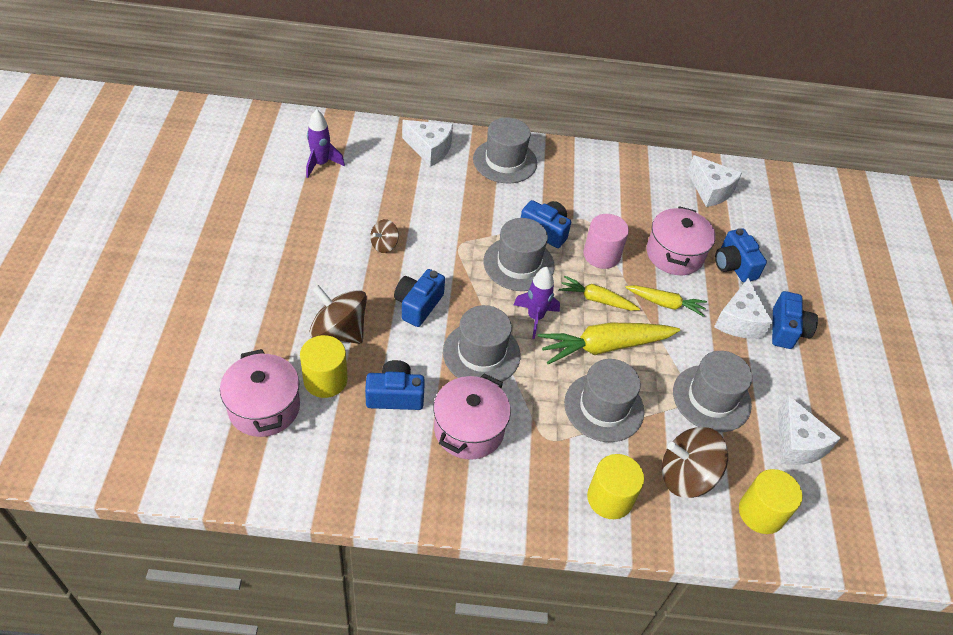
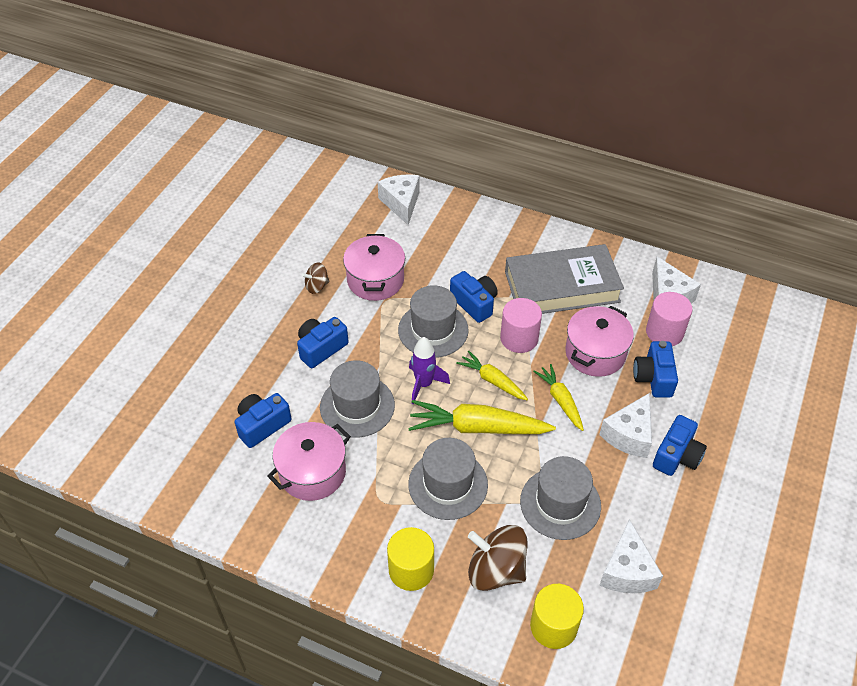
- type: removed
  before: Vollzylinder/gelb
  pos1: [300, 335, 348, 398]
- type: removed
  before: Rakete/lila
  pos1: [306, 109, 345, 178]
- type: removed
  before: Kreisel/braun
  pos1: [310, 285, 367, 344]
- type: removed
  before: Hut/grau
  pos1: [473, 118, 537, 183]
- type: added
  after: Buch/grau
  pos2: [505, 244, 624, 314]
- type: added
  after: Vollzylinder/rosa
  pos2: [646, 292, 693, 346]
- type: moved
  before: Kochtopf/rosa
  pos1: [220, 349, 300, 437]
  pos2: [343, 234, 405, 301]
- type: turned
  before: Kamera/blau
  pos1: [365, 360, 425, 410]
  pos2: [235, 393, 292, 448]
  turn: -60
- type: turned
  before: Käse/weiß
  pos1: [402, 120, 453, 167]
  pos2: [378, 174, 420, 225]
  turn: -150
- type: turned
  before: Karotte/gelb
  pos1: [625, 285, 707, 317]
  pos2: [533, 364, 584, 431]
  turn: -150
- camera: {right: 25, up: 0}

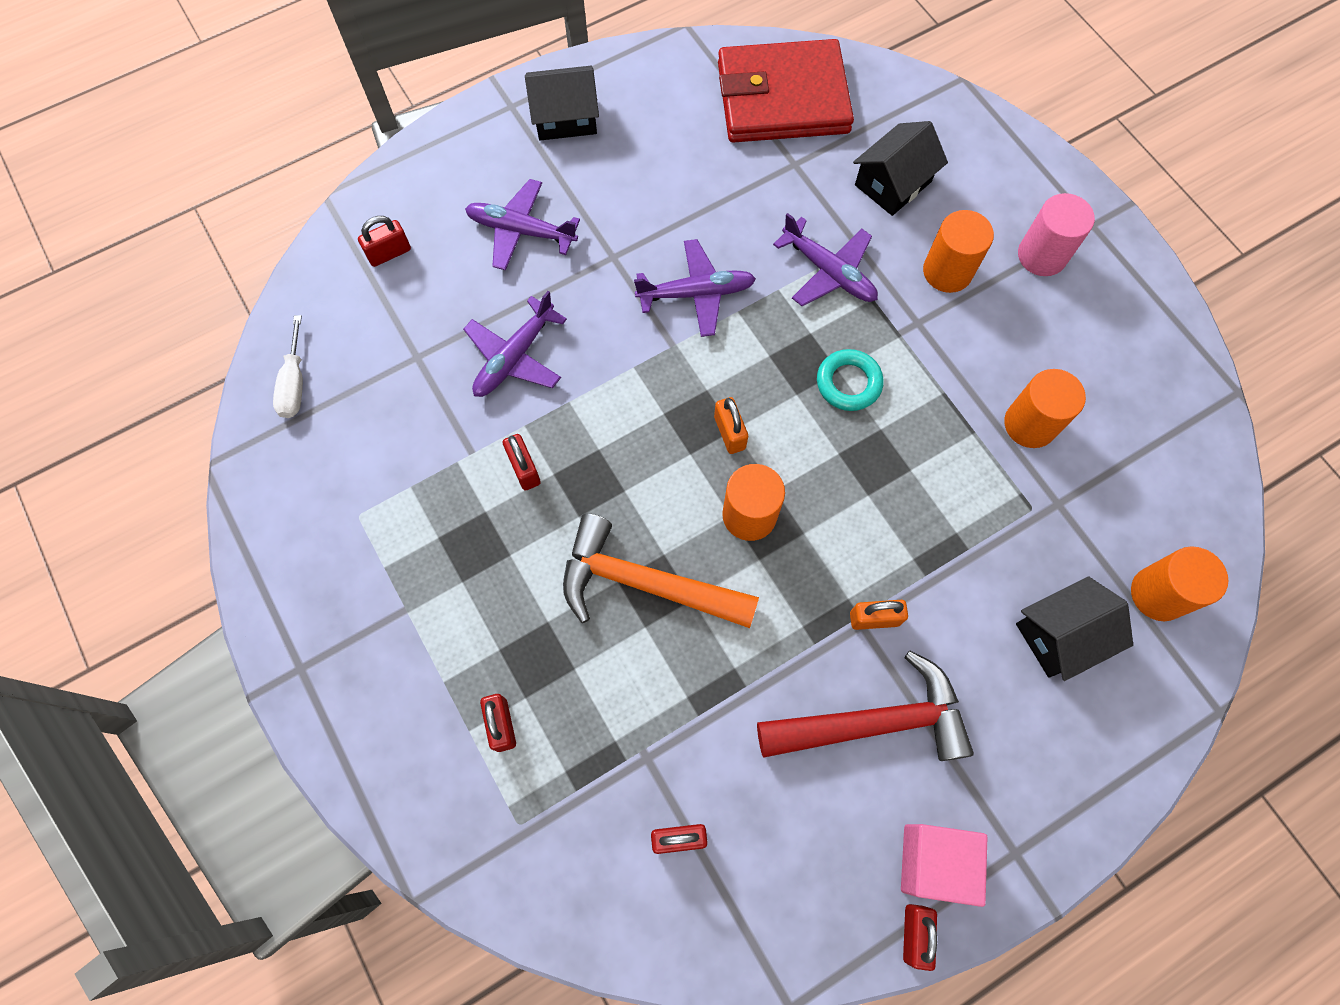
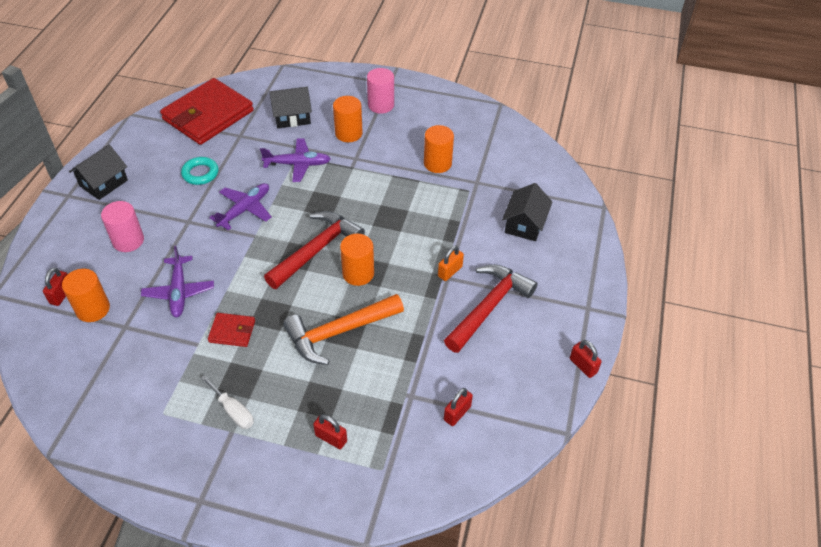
- type: removed
  before: Kubus/rosa
  pos1: [901, 824, 988, 907]
- type: moved
  before: Schraubenzieher/weiß
  pos1: [273, 315, 303, 418]
  pos2: [201, 375, 254, 429]
- type: moved
  before: Ring/türkis
  pos1: [817, 349, 884, 411]
  pos2: [181, 157, 219, 185]
- type: moved
  before: Vollzylinder/orange
  pos1: [1131, 546, 1228, 621]
  pos2: [62, 269, 110, 322]
- type: replaced
  before: Flugzeug/lila
  after: Vollzylinder/rosa
  pos1: [465, 179, 580, 270]
  pos2: [101, 201, 144, 252]
- type: replaced
  before: Vorhängeschloss/rot
  after: Geldbörse/rot
  pos1: [503, 434, 541, 491]
  pos2: [208, 313, 255, 347]
- type: replaced
  before: Vorhängeschloss/orange
  after: Hammer/rot
  pos1: [714, 397, 748, 454]
  pos2: [264, 211, 365, 289]
- type: turned
  before: Haus/schwarz
  pos1: [853, 121, 948, 216]
  pos2: [269, 87, 312, 128]
  turn: 75
- camera: {right: -45, up: -20}

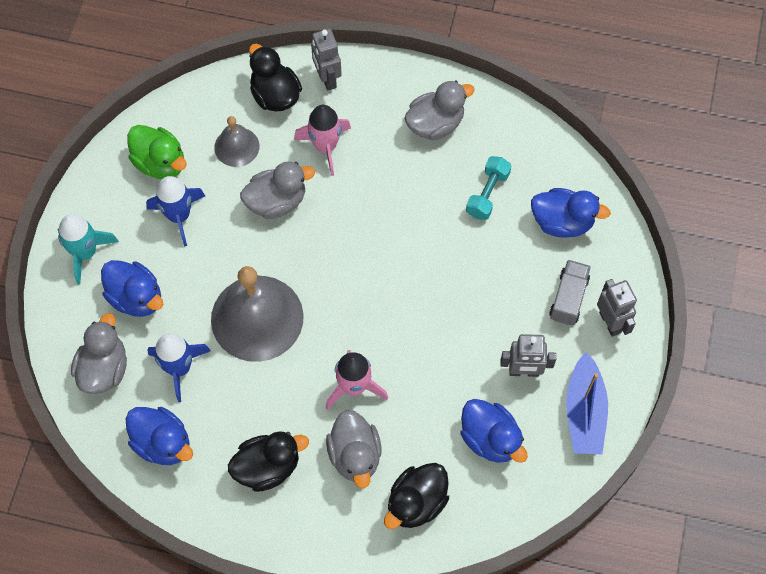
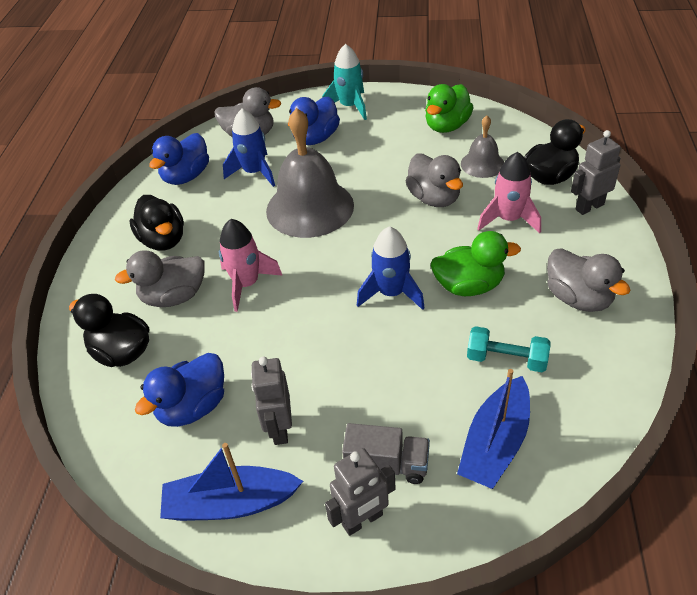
- type: added
  after: Ente/grün
  pos2: [431, 231, 521, 296]
- type: moved
  before: Rakete/blau
  pos1: [146, 176, 205, 247]
  pos2: [357, 226, 425, 310]
- type: replaced
  before: Ente/blau
  after: Boot/blau
  pos1: [531, 188, 611, 238]
  pos2: [457, 369, 530, 489]
- camera: {right: 85, up: -20}

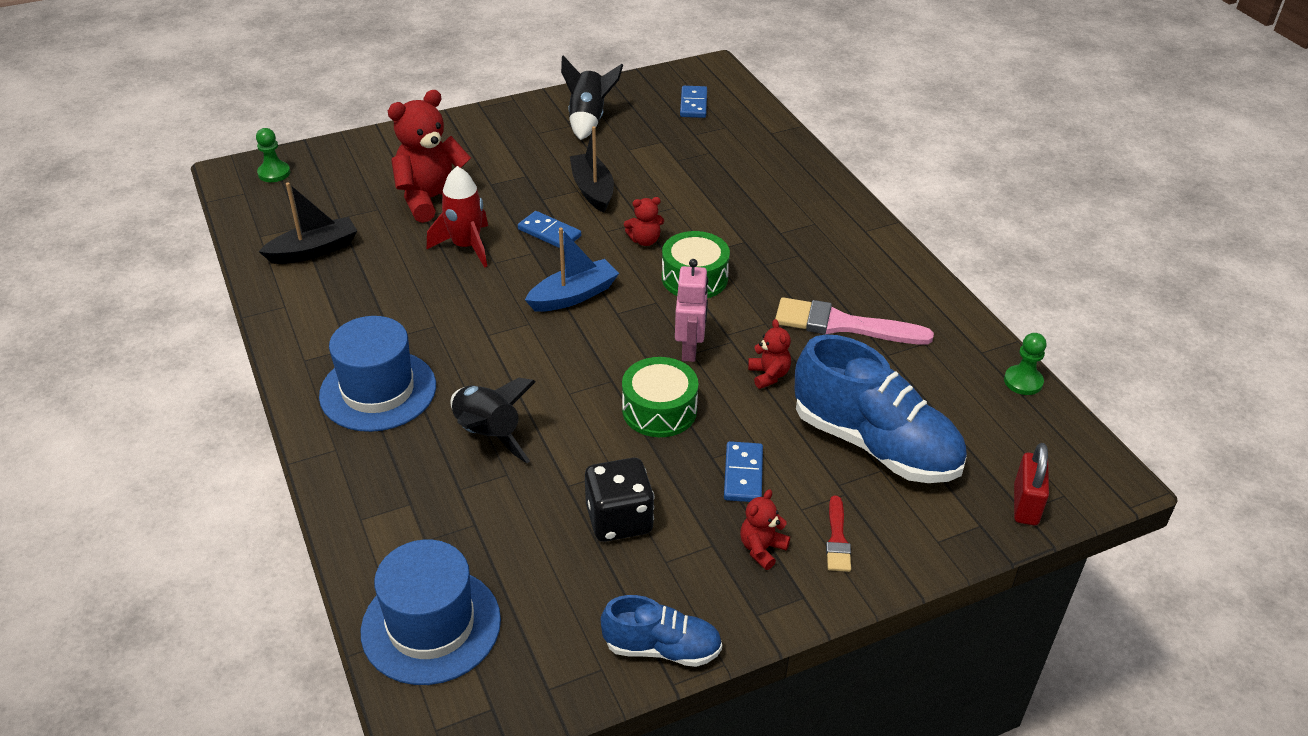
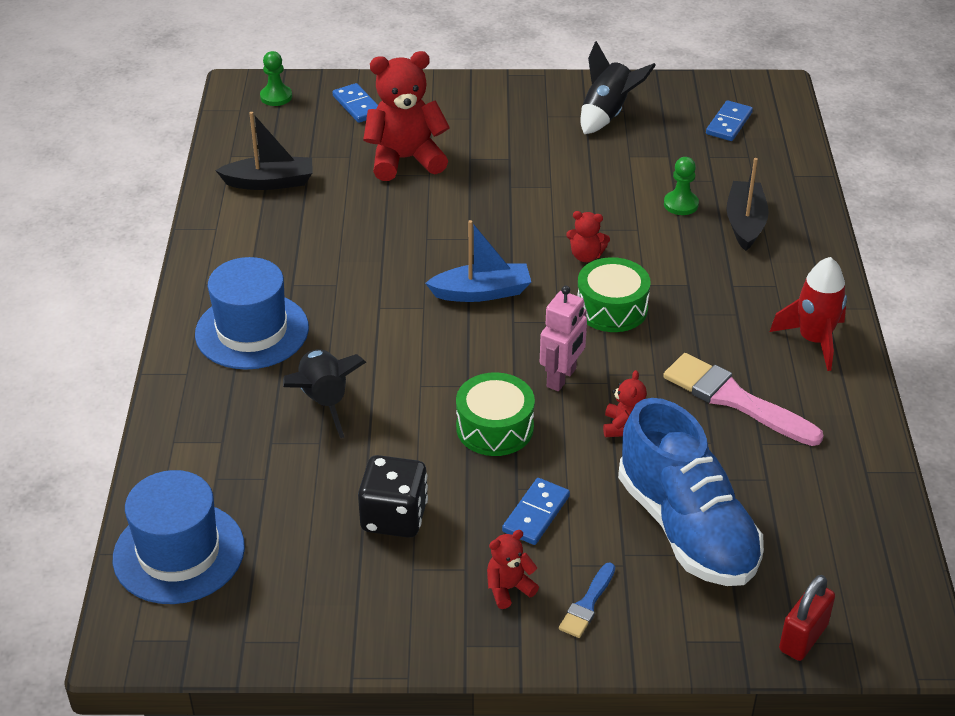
- type: removed
  before: Schuh/blau
  pos1: [601, 595, 722, 667]
- type: moved
  before: Rakete/rot
  pos1: [427, 166, 488, 268]
  pos2: [770, 257, 847, 371]
- type: moved
  before: Dominostein/blau
  pos1: [518, 211, 581, 248]
  pos2: [333, 83, 378, 123]
- type: moved
  before: Boot/schwarz
  pos1: [570, 126, 614, 213]
  pos2: [726, 158, 769, 251]
- type: moved
  before: Bauer/grün
  pos1: [1004, 333, 1047, 395]
  pos2: [664, 157, 699, 215]
- type: recoloured
  before: Pinsel/rot
  after: Pinsel/blau
  pos1: [826, 496, 851, 572]
  pos2: [559, 563, 615, 638]
- camera: {right: 25, up: 0}

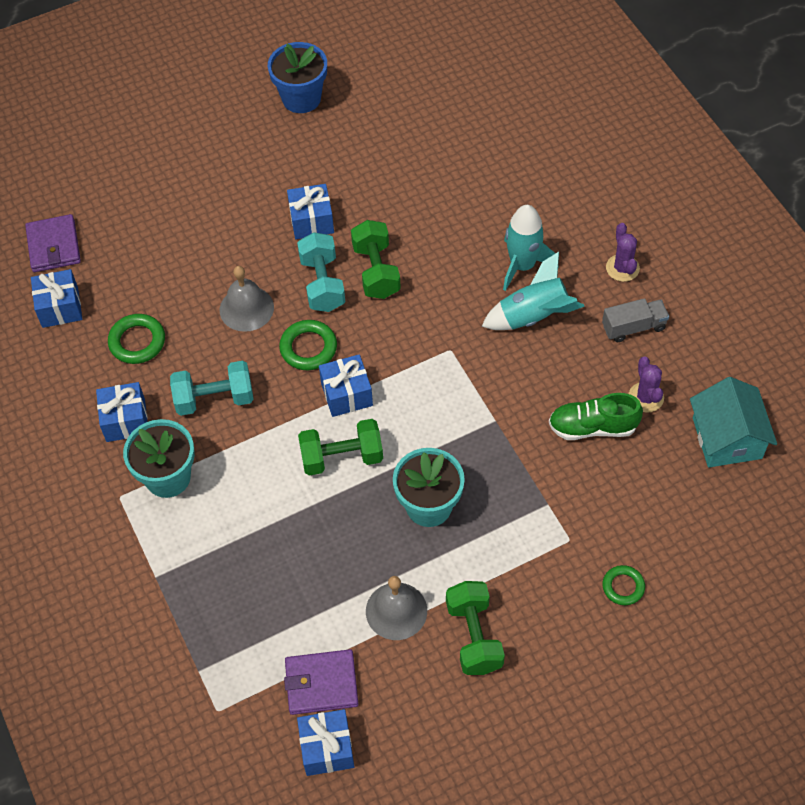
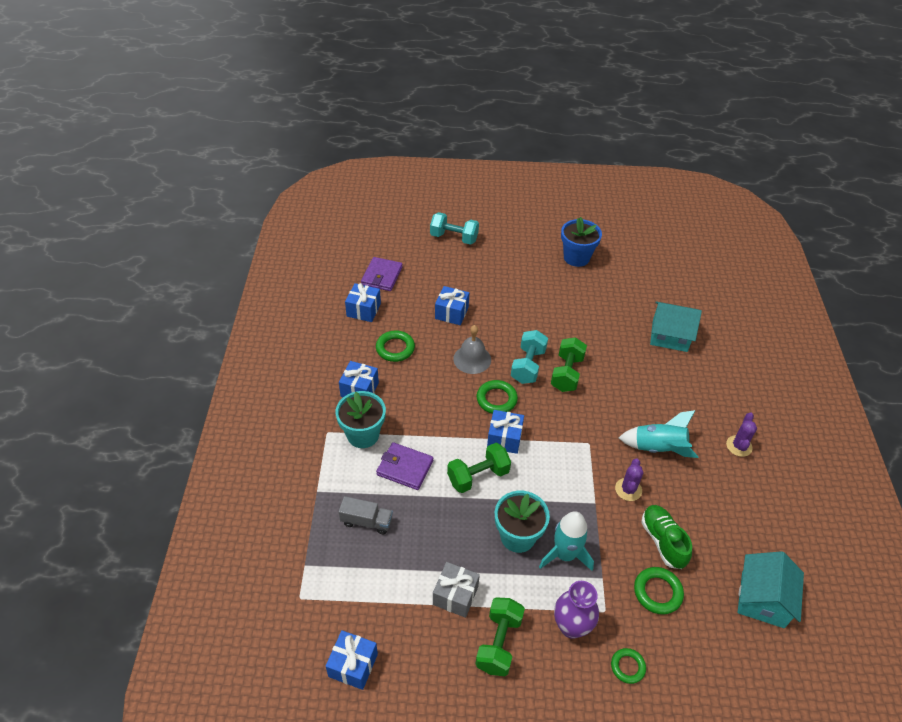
- type: added
  after: Vase/lila
  pos2: [554, 581, 599, 639]
- type: added
  after: Ring/grün
  pos2: [634, 567, 684, 615]
- type: added
  after: Haus/türkis
  pos2: [650, 301, 702, 352]
- type: moved
  before: Hantel/türkis
  pos1: [170, 361, 254, 416]
  pos2: [430, 212, 479, 245]
- type: moved
  before: Geldbörse/lila
  pos1: [284, 649, 358, 715]
  pos2: [376, 442, 433, 490]
- type: moved
  before: Geschenk/blau
  pos1: [287, 184, 334, 239]
  pos2: [435, 286, 469, 325]
- type: moved
  before: Rakete/türkis
  pos1: [503, 205, 556, 291]
  pos2: [539, 511, 594, 571]
- type: moved
  before: Lastwagen/grau
  pos1: [602, 298, 669, 342]
  pos2: [339, 496, 393, 534]
- type: moved
  before: Kaktus/lila
  pos1: [629, 356, 664, 413]
  pos2: [615, 458, 643, 501]
- type: replaced
  before: Glocke/grau
  after: Geschenk/grau
  pos1: [366, 576, 427, 640]
  pos2: [433, 562, 480, 618]
- type: turned
  before: Hantel/grün
  pos1: [298, 419, 383, 476]
  pos2: [447, 443, 511, 493]
  turn: -45
- type: turned
  before: Schuh/grün
  pos1: [549, 393, 643, 440]
  pos2: [641, 505, 692, 569]
  turn: 45
- camera: {right: 25, up: -10}

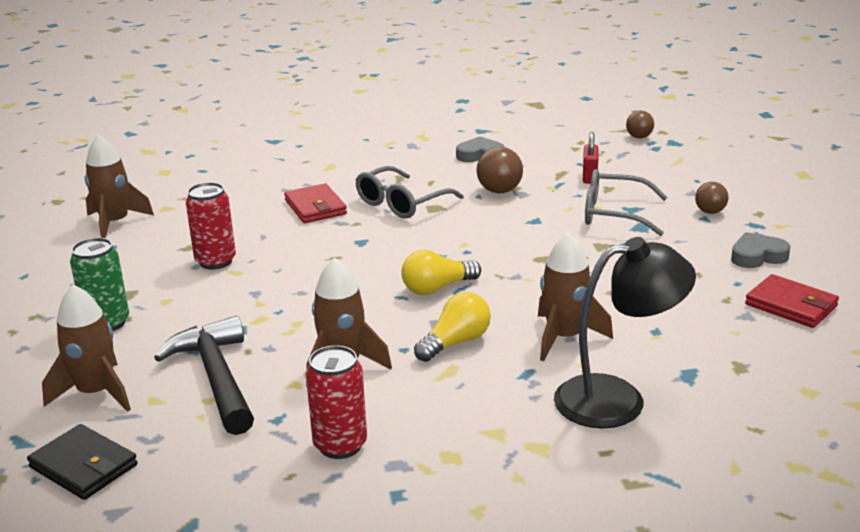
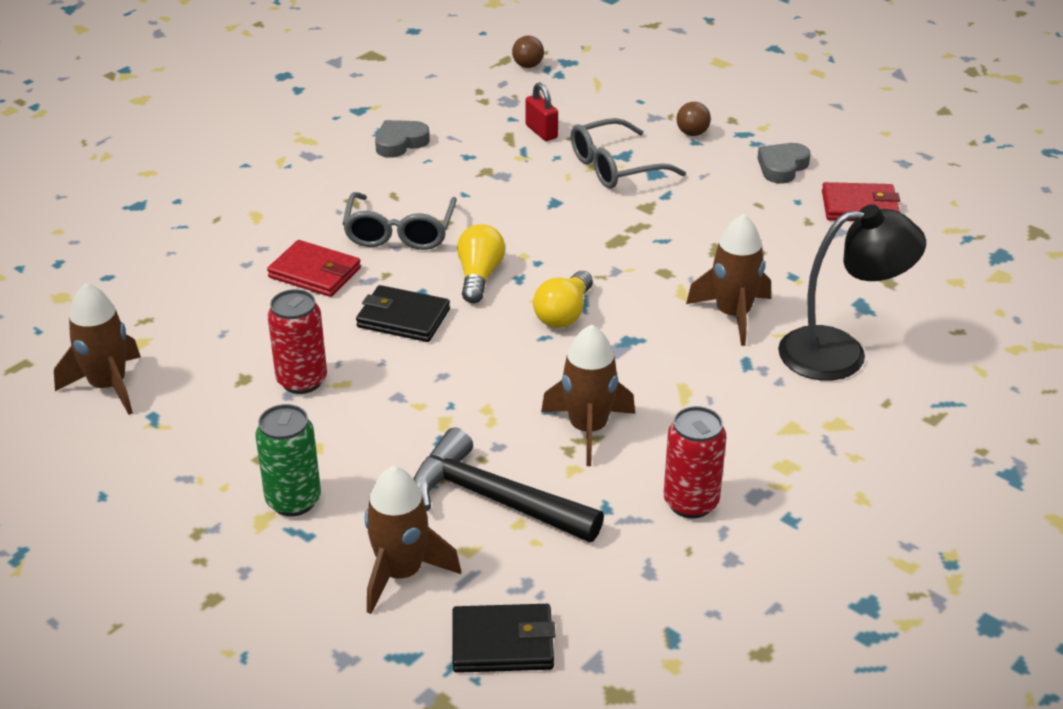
- type: removed
  before: Ball/braun
  pos1: [477, 147, 523, 193]
- type: added
  after: Geldbörse/schwarz
  pos2: [356, 285, 450, 342]
- type: moved
  before: Glühbirne/gelb
  pos1: [414, 292, 491, 362]
  pos2: [457, 224, 505, 303]
- type: turned
  before: Lampe/schwarz
  pos1: [554, 237, 696, 429]
  pos2: [778, 204, 926, 381]
  turn: 45
- camera: {right: -40, up: 10}

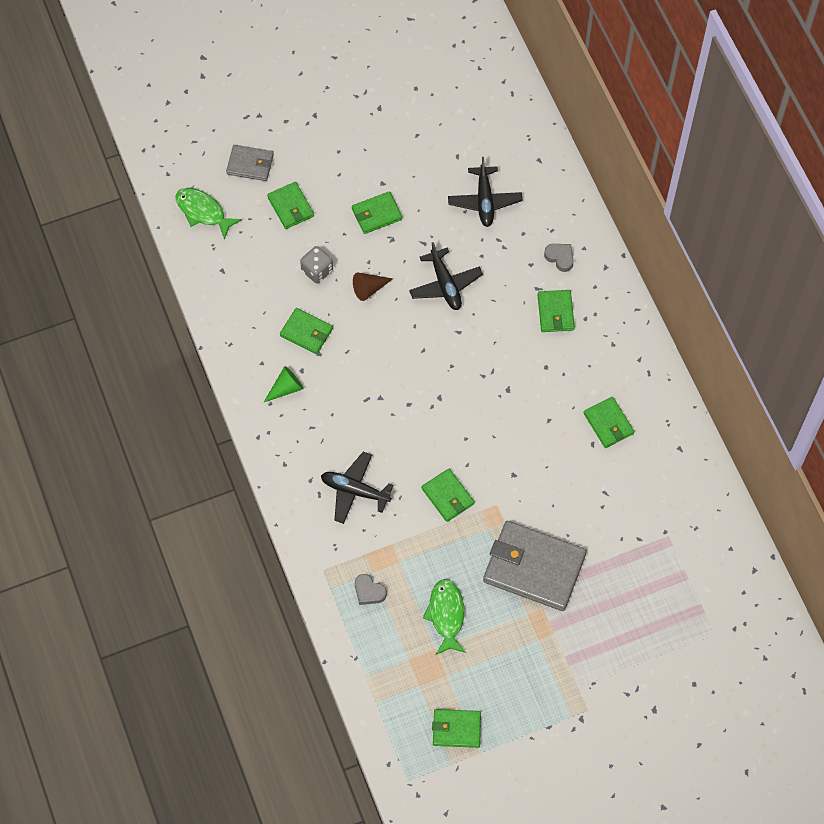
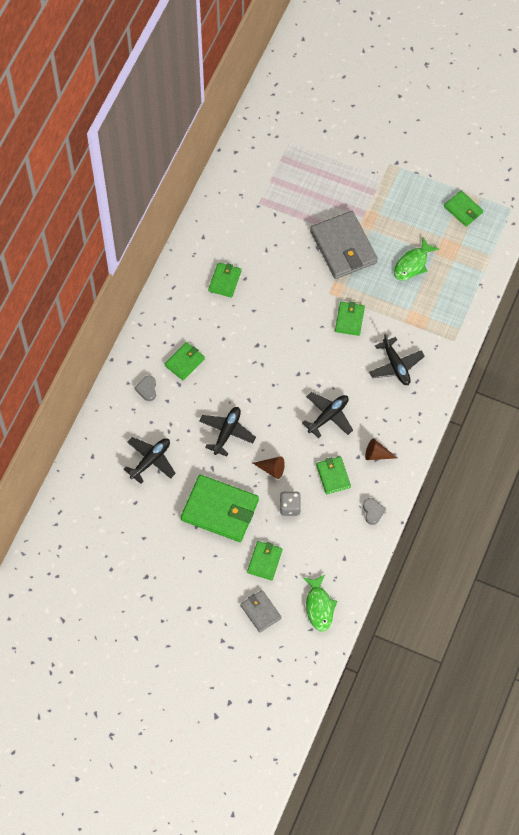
- type: added
  after: Flugzeug/schwarz
  pos2: [302, 392, 353, 438]
- type: moved
  before: Herz/grau
  pos1: [355, 574, 387, 605]
  pos2: [363, 498, 386, 525]
- type: recoloured
  before: Kegel/grün
  after: Kegel/braun
  pos1: [263, 366, 304, 403]
  pos2: [365, 438, 397, 460]
- type: resized
  before: Geldbörse/grün
  pos1: [352, 191, 402, 234]
  pos2: [181, 475, 259, 542]
  scale: 1.91
- camera: {right: -135, up: 0}

